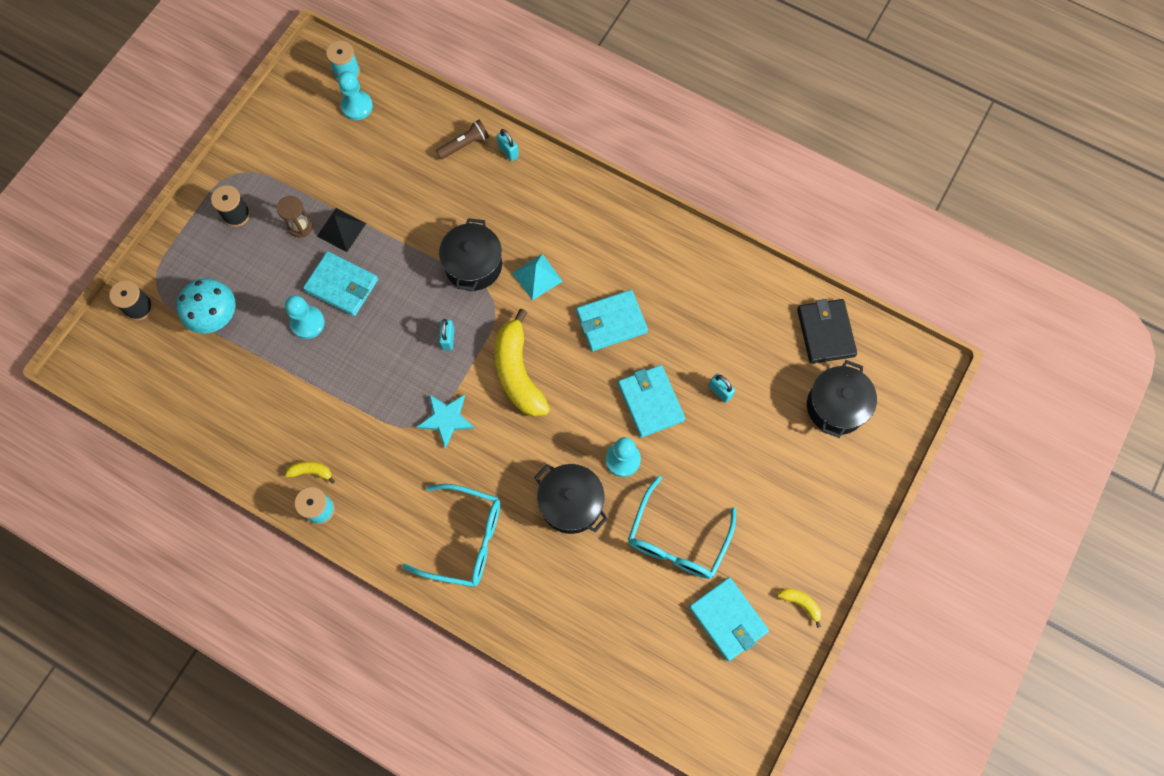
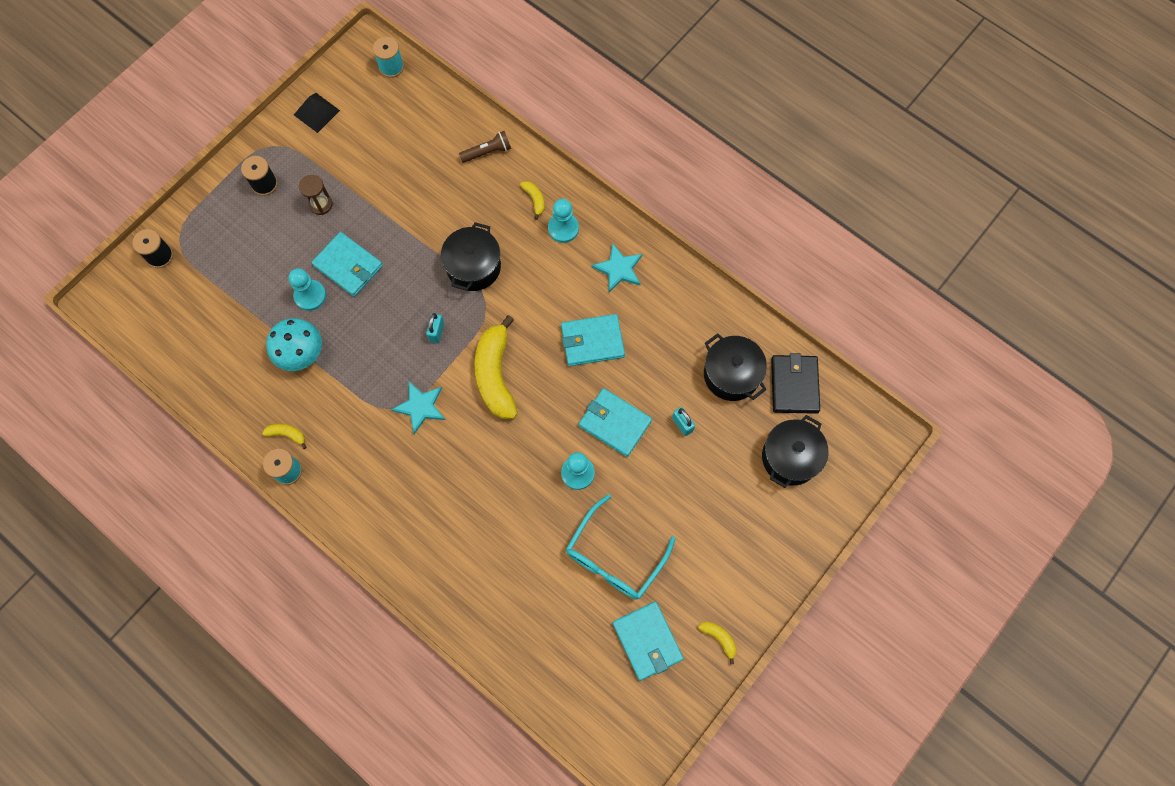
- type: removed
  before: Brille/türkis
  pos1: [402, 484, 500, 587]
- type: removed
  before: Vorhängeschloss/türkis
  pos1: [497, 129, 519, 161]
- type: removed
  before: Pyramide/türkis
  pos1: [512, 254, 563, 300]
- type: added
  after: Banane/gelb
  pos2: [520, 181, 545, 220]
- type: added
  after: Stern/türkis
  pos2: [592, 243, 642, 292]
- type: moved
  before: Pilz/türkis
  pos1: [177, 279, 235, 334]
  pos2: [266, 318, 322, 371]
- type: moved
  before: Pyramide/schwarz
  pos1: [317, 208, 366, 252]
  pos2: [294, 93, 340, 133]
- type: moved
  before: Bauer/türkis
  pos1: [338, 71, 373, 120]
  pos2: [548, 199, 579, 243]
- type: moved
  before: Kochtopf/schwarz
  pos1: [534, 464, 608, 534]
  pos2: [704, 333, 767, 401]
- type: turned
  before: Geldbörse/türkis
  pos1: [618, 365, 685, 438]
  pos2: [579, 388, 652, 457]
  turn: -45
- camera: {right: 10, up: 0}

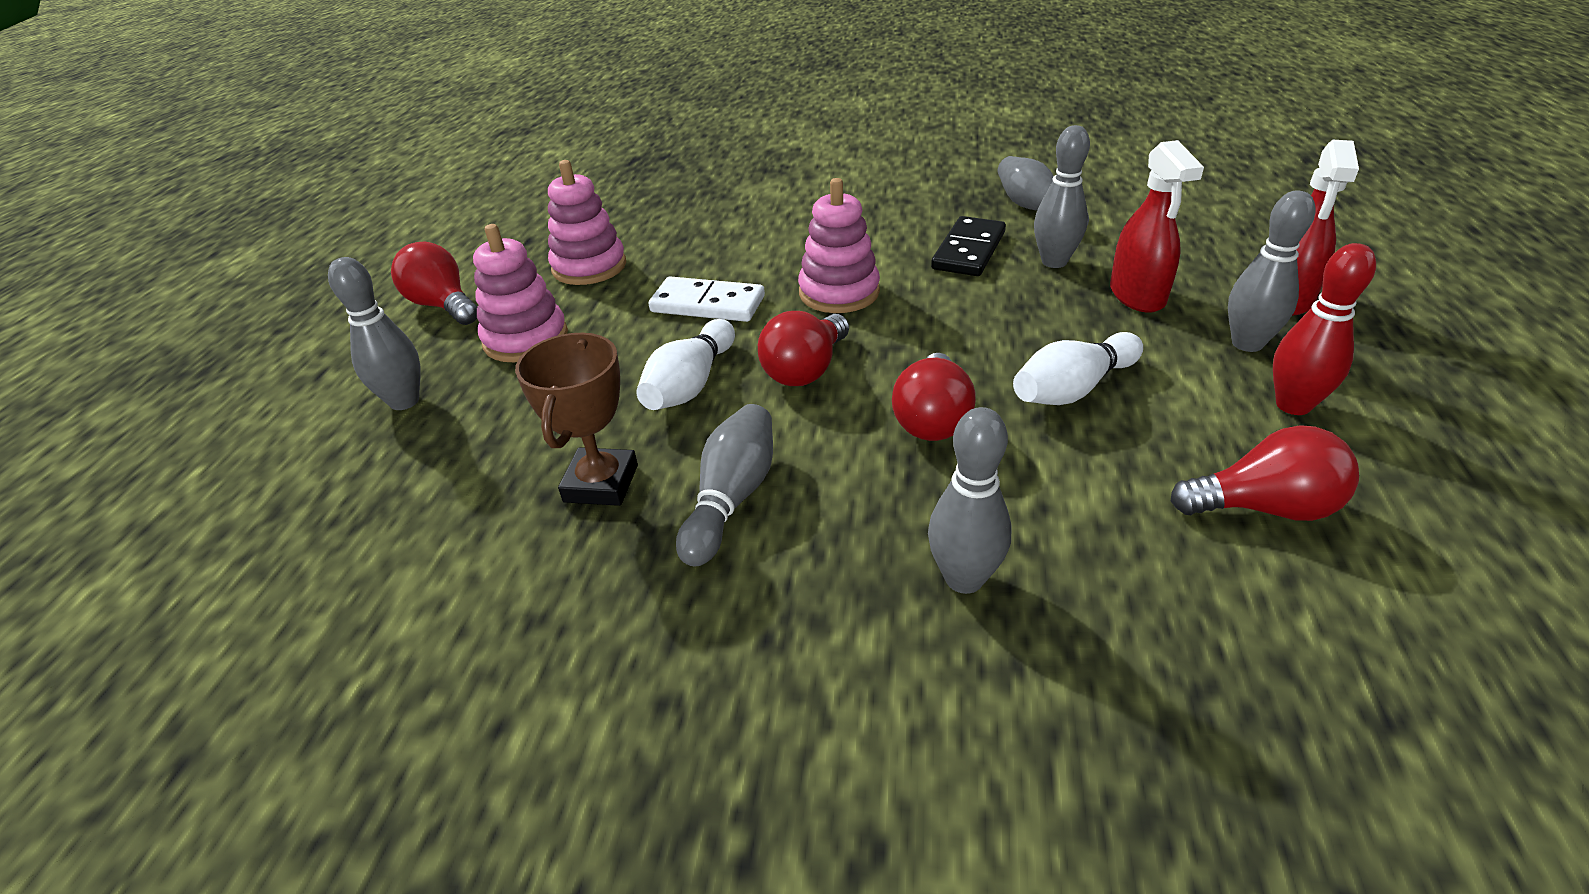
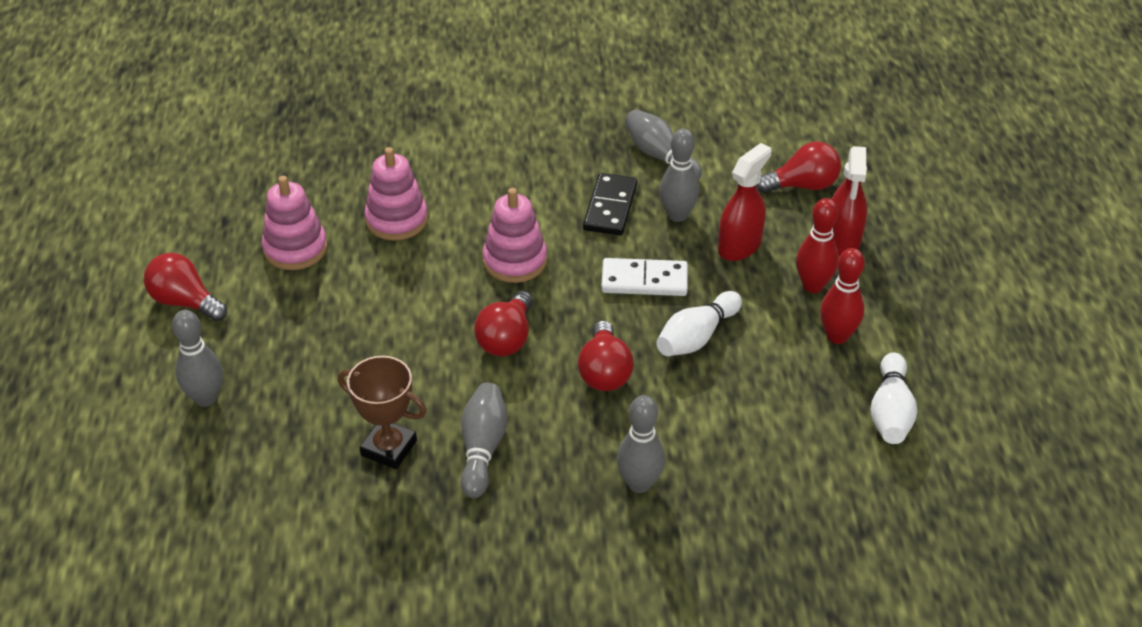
- type: moved
  before: Stapelspielzeug/rosa
  pos1: [473, 224, 568, 362]
  pos2: [364, 147, 428, 241]
- type: moved
  before: Bowlingkegel/weiß
  pos1: [636, 319, 735, 410]
  pos2: [870, 352, 917, 444]
- type: moved
  before: Dominostein/weiß
  pos1: [649, 276, 765, 322]
  pos2: [601, 258, 688, 296]
- type: moved
  before: Glühbirne/rot
  pos1: [1171, 425, 1359, 521]
  pos2: [755, 142, 841, 193]
- type: recoloured
  before: Bowlingkegel/grau
  after: Bowlingkegel/rot
  pos1: [1228, 191, 1316, 352]
  pos2: [796, 198, 839, 293]
- type: turned
  before: Pokal/braun
  pos1: [515, 333, 638, 506]
  pos2: [338, 356, 427, 469]
  turn: -60
- type: turned
  before: Sprühflasche/rot
  pos1: [1110, 140, 1204, 313]
  pos2: [718, 143, 772, 261]
  turn: -120
- camera: {right: -15, up: 5}

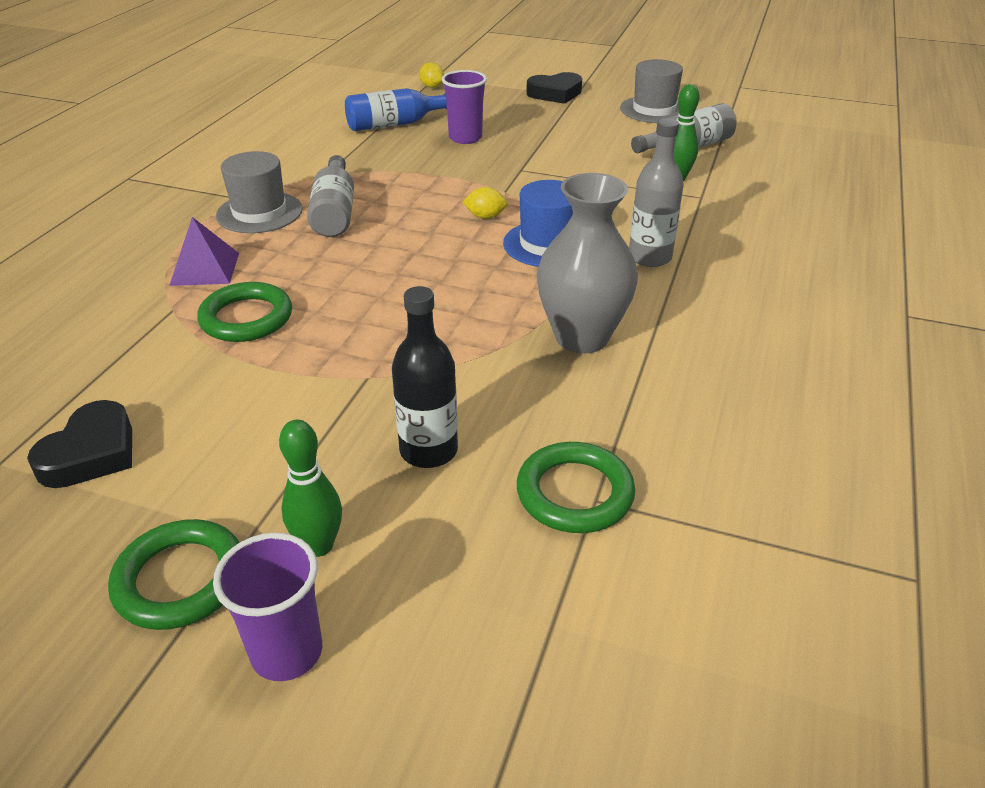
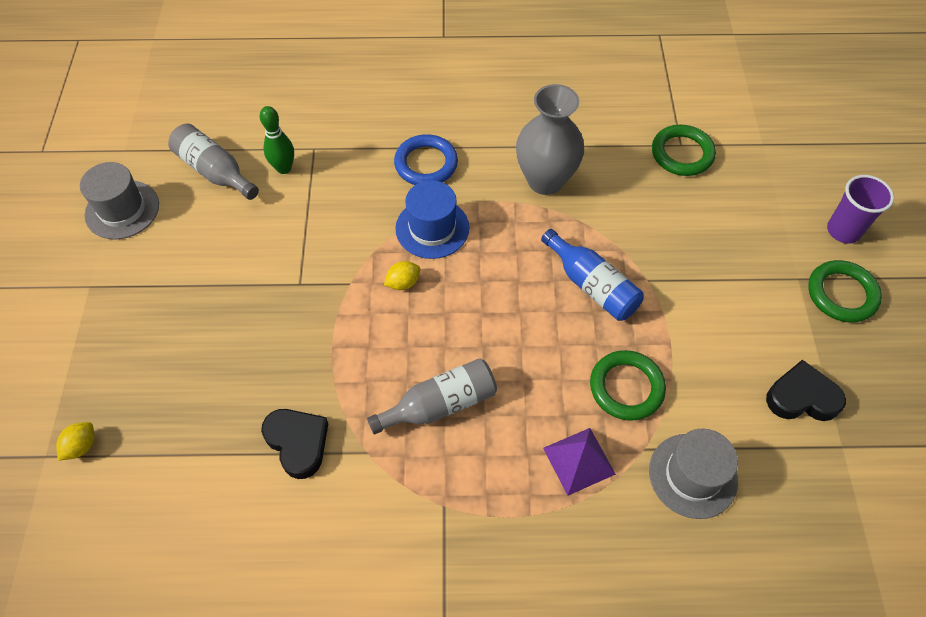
- type: removed
  before: Bowlingkegel/grün
  pos1: [279, 420, 342, 557]
- type: removed
  before: Flasche/schwarz
  pos1: [392, 286, 458, 468]
- type: removed
  before: Becher/lila
  pos1: [442, 70, 487, 144]
- type: moved
  before: Hut/grau
  pos1: [216, 151, 303, 233]
  pos2: [649, 429, 738, 519]
- type: moved
  before: Flasche/blau
  pos1: [345, 88, 447, 131]
  pos2: [541, 229, 644, 321]
- type: moved
  before: Herz/schwarz
  pos1: [526, 72, 582, 104]
  pos2: [261, 409, 329, 479]
- type: replaced
  before: Flasche/grau
  after: Ring/blau
  pos1: [629, 118, 684, 267]
  pos2: [394, 134, 458, 185]
- type: turned
  before: Zitrone/gelb
  pos1: [463, 187, 508, 219]
  pos2: [384, 261, 420, 290]
  turn: 75
- camera: {right: -110, up: 20}

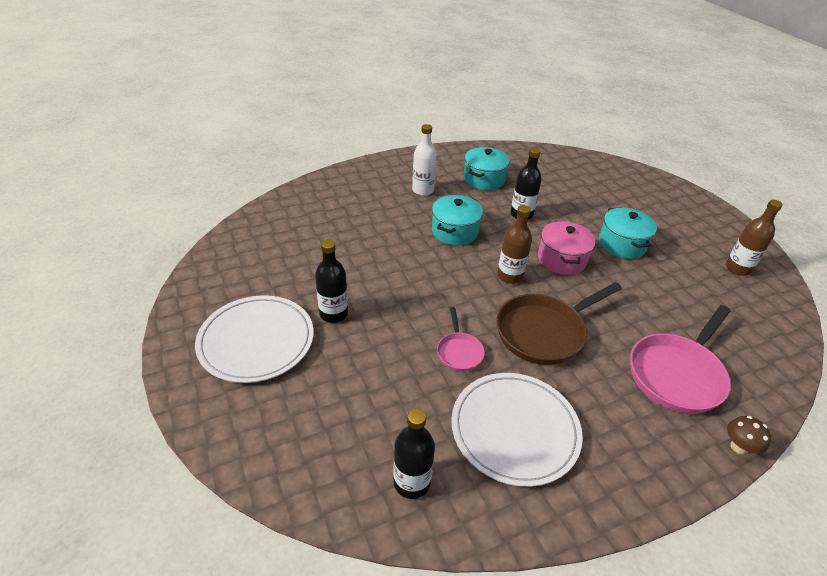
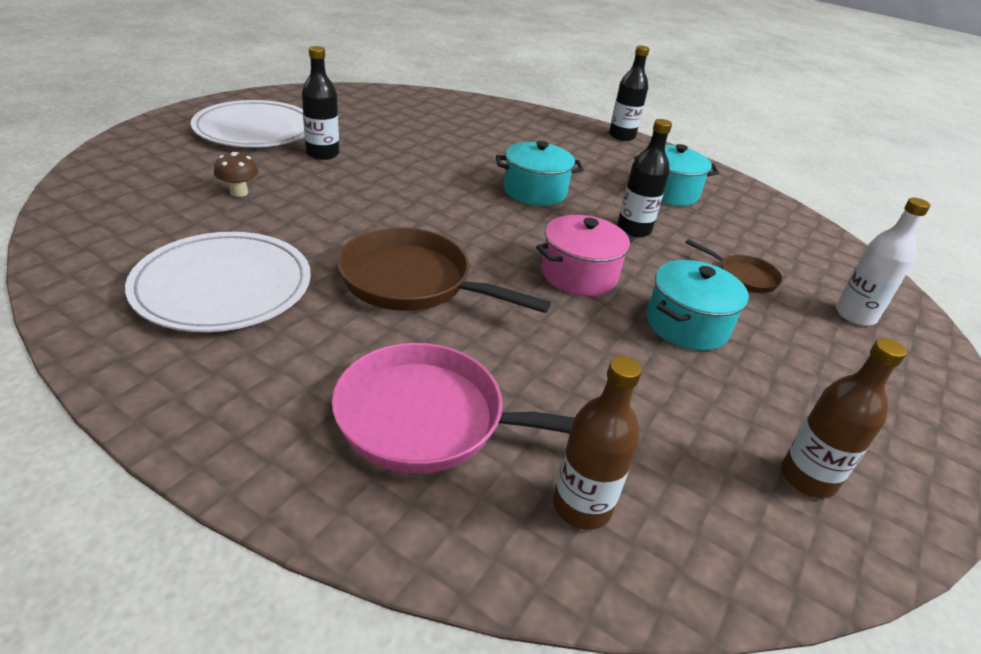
- type: removed
  before: Pfanne/rosa
  pos1: [437, 307, 485, 372]
- type: added
  after: Pfanne/braun
  pos2: [685, 239, 783, 293]
- type: moved
  before: Flasche/schwarz
  pos1: [393, 408, 435, 499]
  pos2: [609, 45, 649, 141]
- type: moved
  before: Flasche/weiß
  pos1: [412, 124, 437, 196]
  pos2: [836, 198, 930, 326]
- type: moved
  before: Flasche/braun
  pos1: [497, 205, 532, 284]
  pos2: [553, 356, 642, 530]
- type: moved
  before: Pilz/braun
  pos1: [727, 416, 771, 454]
  pos2: [214, 152, 258, 197]
- camera: {right: 55, up: -5}

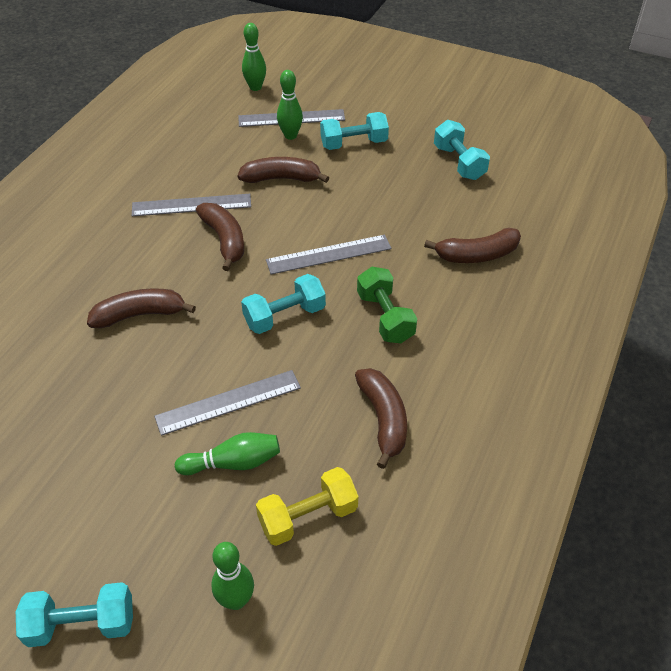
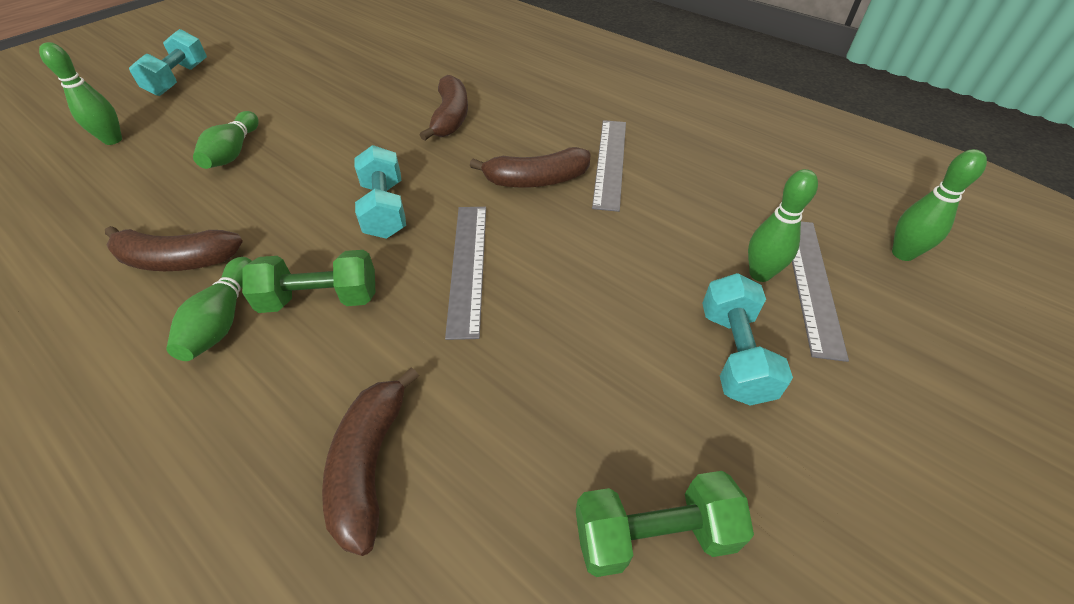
- type: removed
  before: Lineal/grau
  pos1: [154, 370, 301, 436]
- type: removed
  before: Banane/braun
  pos1: [237, 157, 329, 183]
- type: removed
  before: Hantel/gelb
  pos1: [256, 467, 358, 546]
- type: added
  after: Bowlingkegel/grün
  pos2: [166, 257, 252, 361]
- type: recoloured
  before: Hantel/türkis
  after: Hantel/grün
  pos1: [434, 120, 490, 180]
  pos2: [576, 471, 754, 577]
- camera: {right: 105, up: 0}

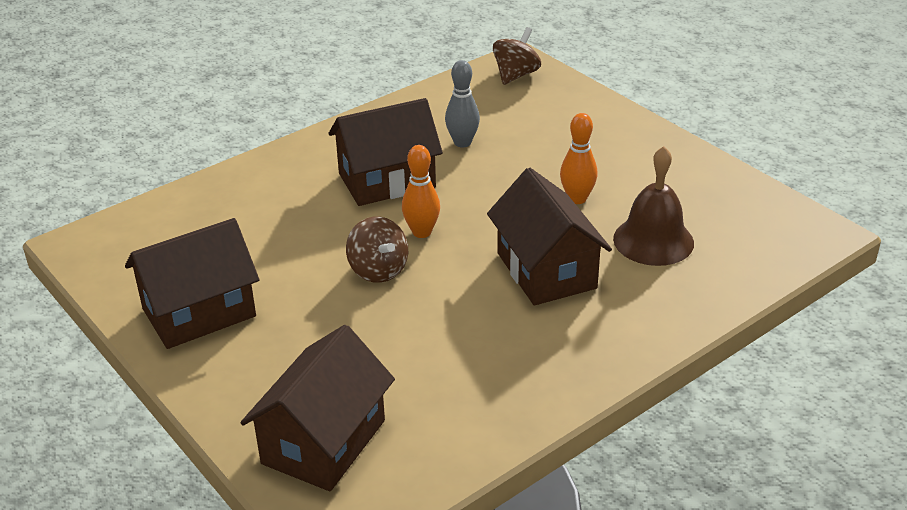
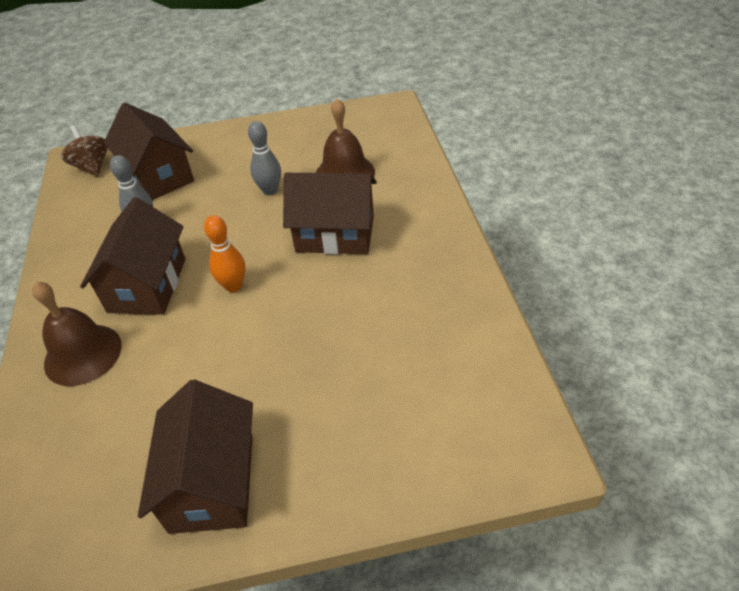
- type: removed
  before: Kreisel/braun
  pos1: [346, 216, 408, 283]
- type: added
  after: Glocke/braun
  pos2: [32, 282, 122, 386]
- type: moved
  before: Haus/braun
  pos1: [240, 325, 395, 491]
  pos2: [104, 103, 194, 200]
- type: recoloured
  before: Bowlingkegel/orange
  after: Bowlingkegel/grau
  pos1: [560, 113, 598, 204]
  pos2: [248, 121, 281, 195]
- camera: {right: -60, up: 10}

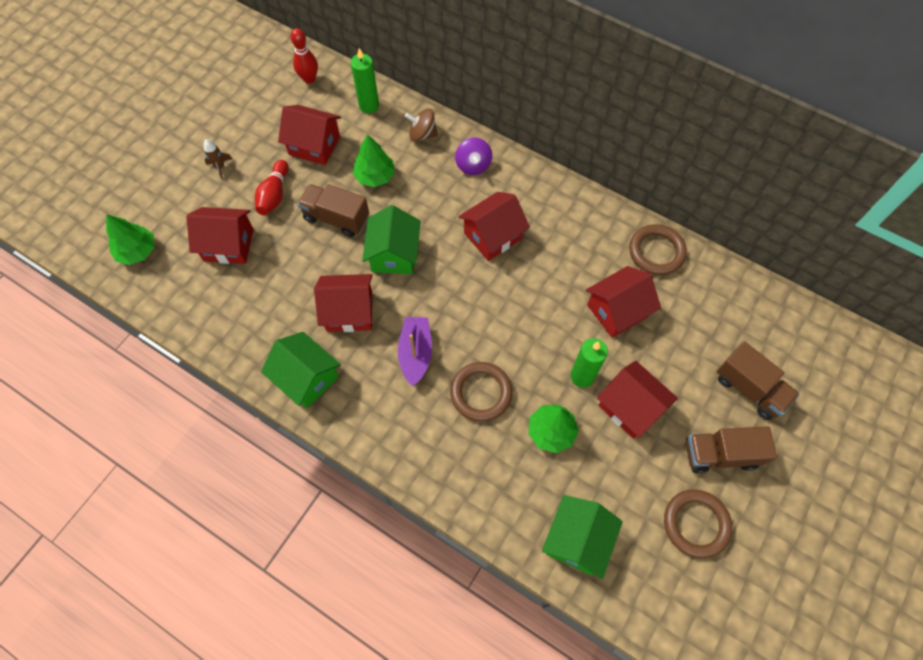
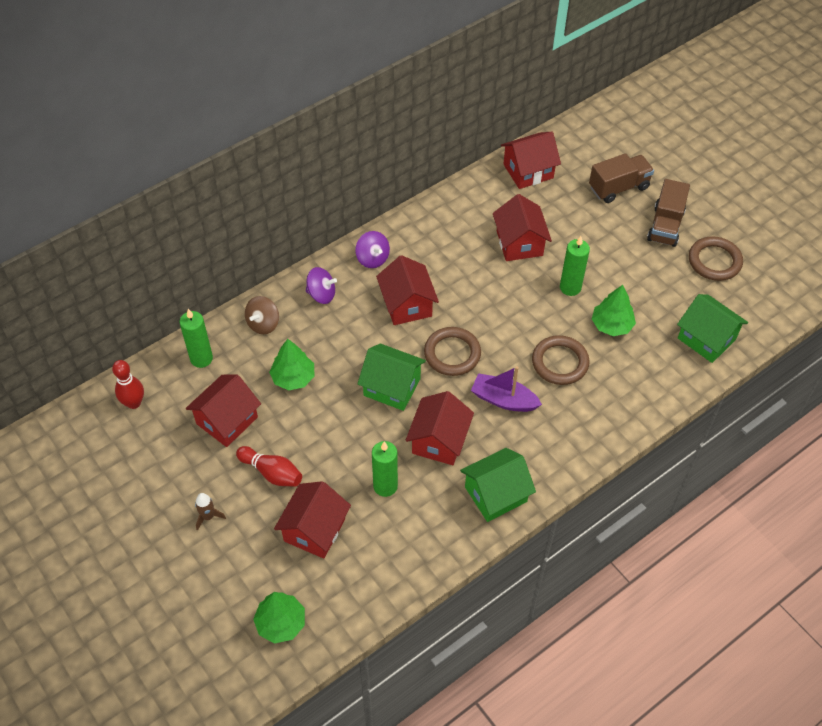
- type: removed
  before: Lastwagen/braun
  pos1: [298, 184, 369, 237]
- type: added
  after: Kreisel/lila
  pos2: [355, 231, 390, 268]
- type: added
  after: Kerze/grün
  pos2: [372, 441, 398, 497]
- type: moved
  before: Haus/rot
  pos1: [597, 361, 678, 439]
  pos2: [501, 132, 561, 189]
- type: moved
  before: Ring/braun
  pos1: [629, 224, 687, 275]
  pos2: [424, 327, 481, 376]
- camera: {right: -70, up: -10}

